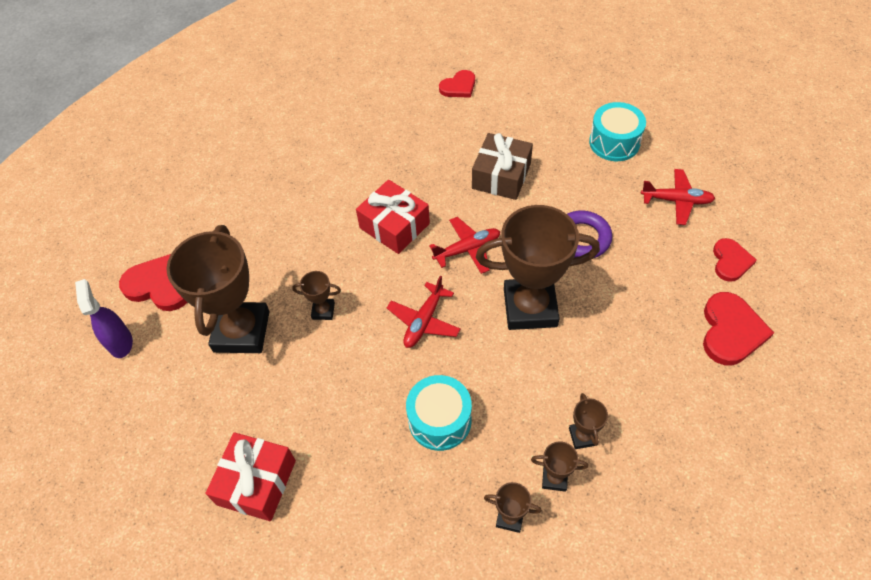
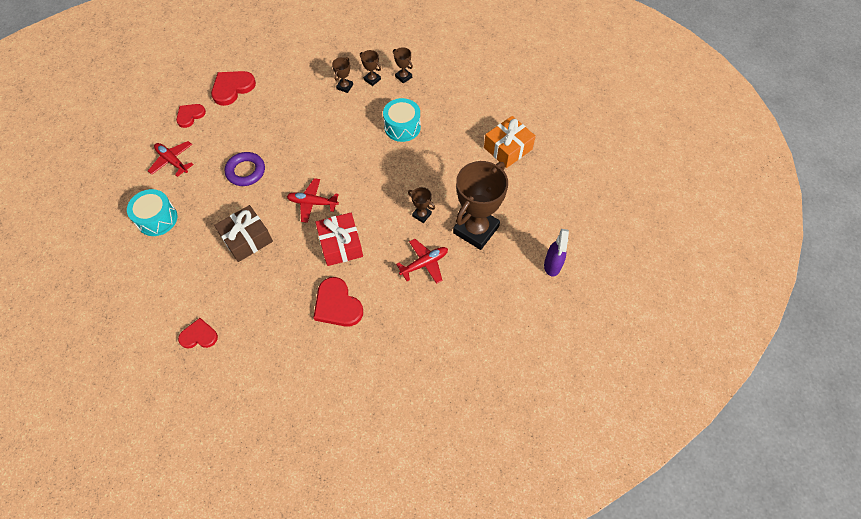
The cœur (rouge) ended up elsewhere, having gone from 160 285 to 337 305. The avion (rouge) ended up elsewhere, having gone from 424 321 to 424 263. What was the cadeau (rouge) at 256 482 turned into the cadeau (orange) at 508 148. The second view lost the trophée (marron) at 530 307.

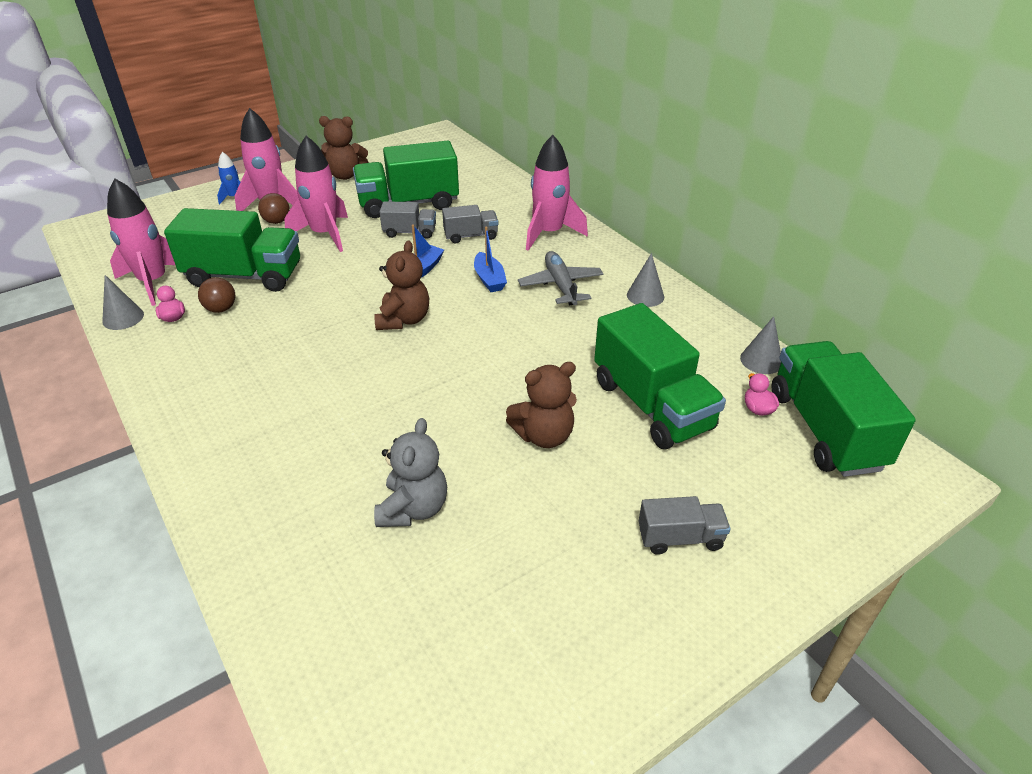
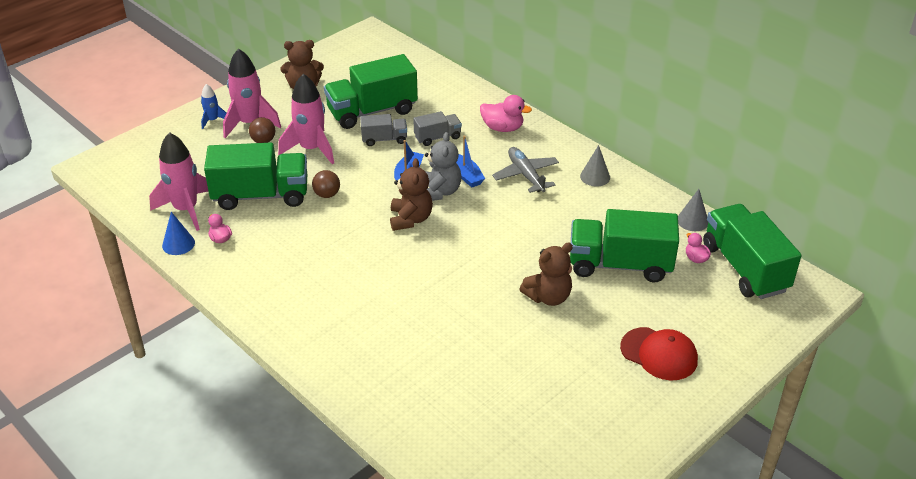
What was the cône (gris) at 123 318 turned into the cône (bleu) at 178 244. The balle (marron) ended up elsewhere, having gone from 221 309 to 327 194. The ours en peluche (gris) ended up elsewhere, having gone from 413 508 to 440 192. Where the fusée (rose) stood at 549 233, the canard (rose) came to stand at 502 128. The camion (vert) at 651 405 ended up facing another way, 135 degrees clockwise from before. Where the camion (gris) stood at 680 538, the casquette (rouge) came to stand at 659 354.

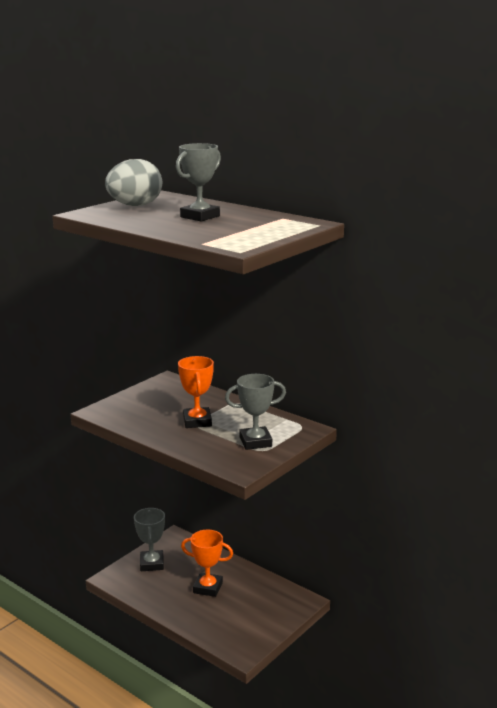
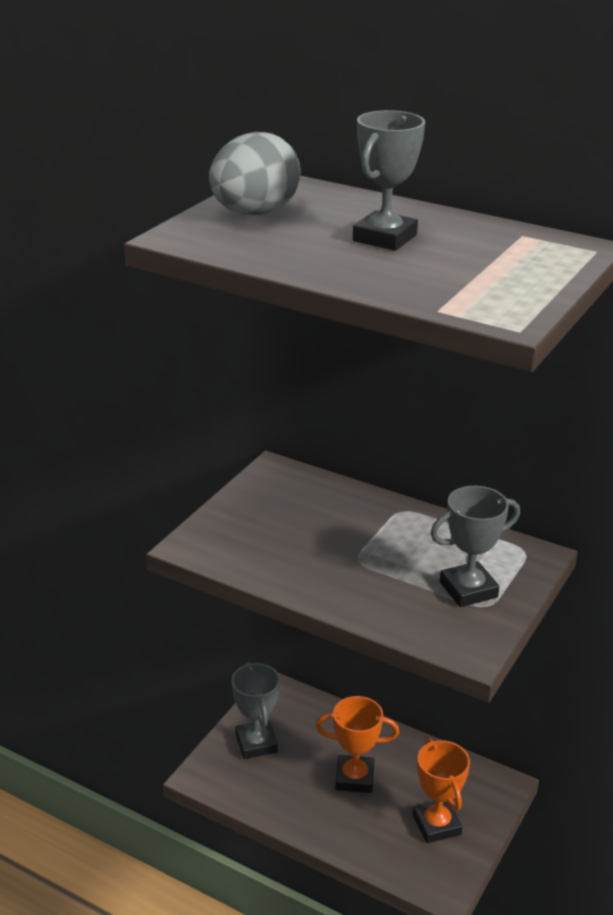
The trophée (orange) ended up elsewhere, having gone from 197 421 to 436 825.

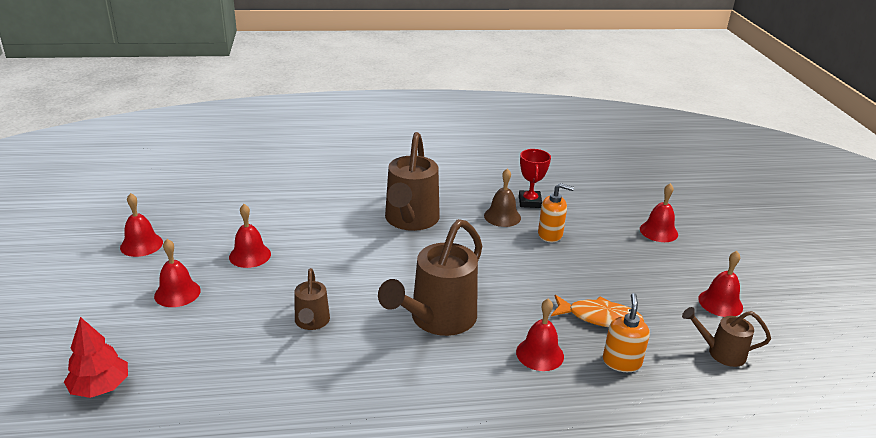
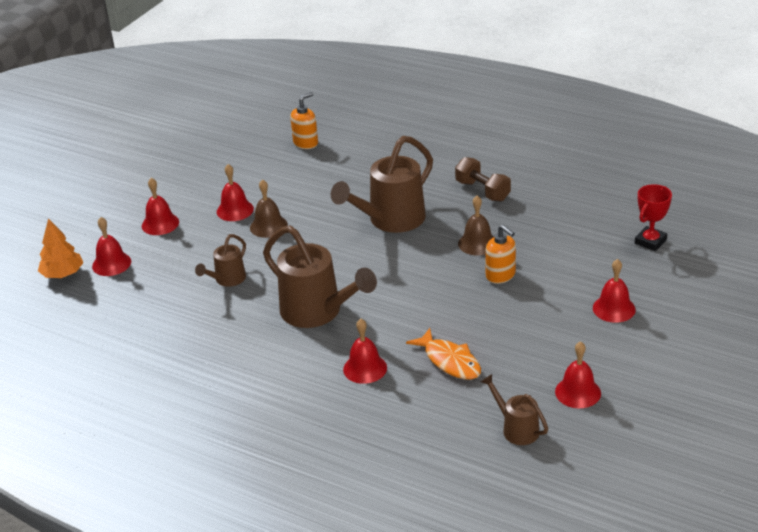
What was the arbre (rouge) at 100 387 turned into the arbre (orange) at 63 274. The cloche (rouge) ended up elsewhere, having gone from 141 244 to 111 264. The second view gained the cloche (marron) at 268 226. The arrosoir (marron) at 437 320 ended up facing another way, 120 degrees counterclockwise from before. The distributeur de savon (orange) ended up elsewhere, having gone from 621 362 to 306 143. The second view gained the haltère (marron) at 482 191. The trophée (rouge) ended up elsewhere, having gone from 529 202 to 650 241.

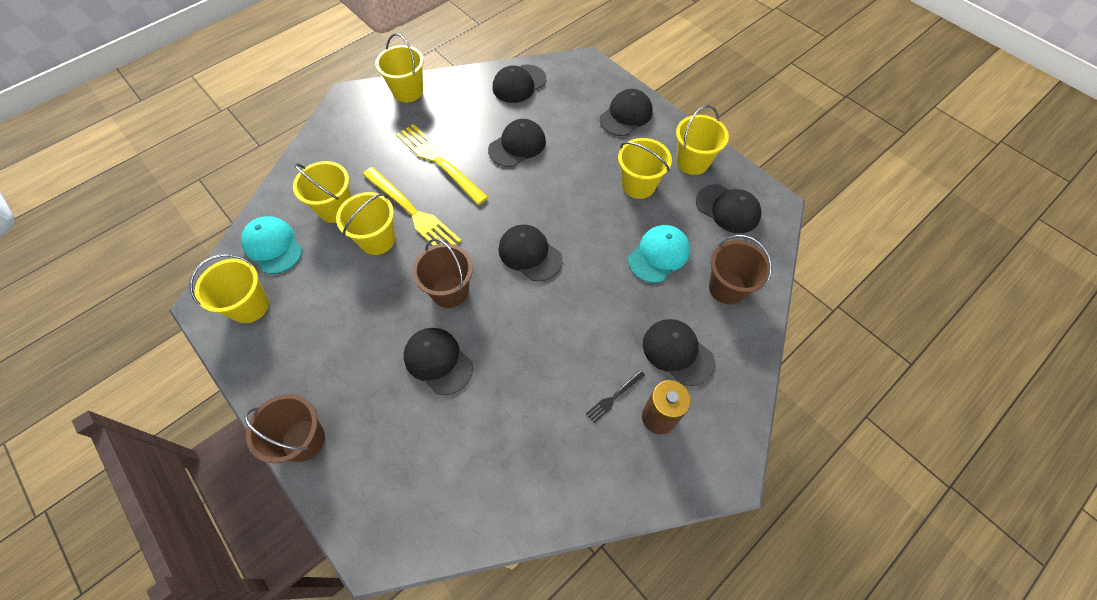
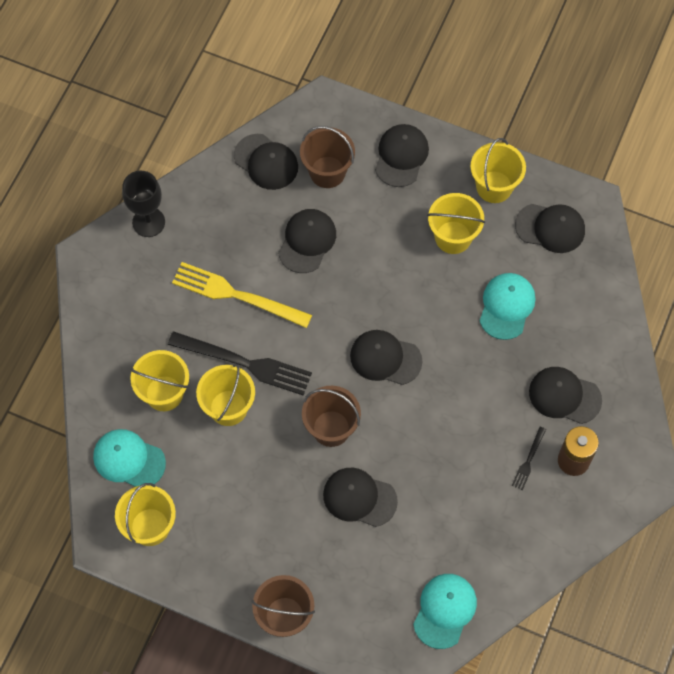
Where the seau (jaune) stood at 408 91, the verre à pied (noir) came to stand at 148 222. What was the fourchette (jaune) at 413 212 turned into the fourchette (noir) at 245 363. The casquette (noir) at 519 84 ended up facing another way, 75 degrees counterclockwise from before. The seau (marron) ended up elsewhere, having gone from 727 288 to 327 172. The second view gained the casquette (turquoise) at 444 610.

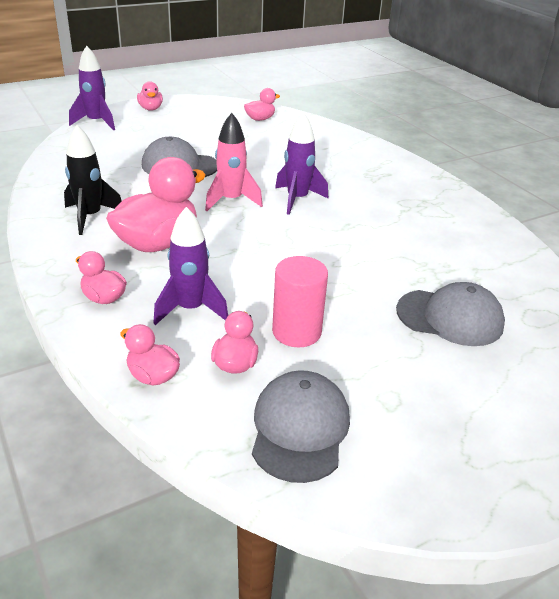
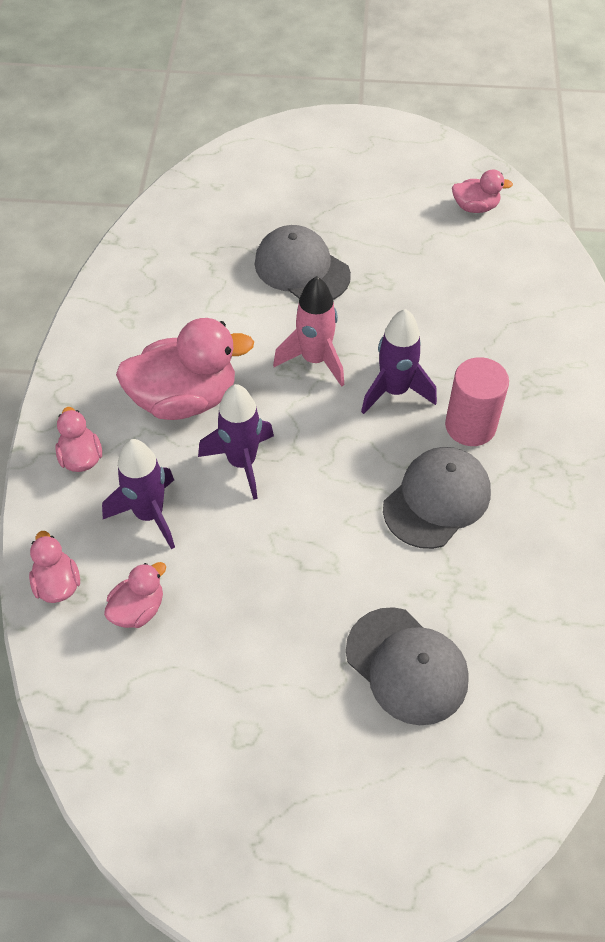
The fusée (violet) ended up elsewhere, having gone from 96 122 to 242 462. The casquette (gris) ended up elsewhere, having gone from 300 429 to 437 499. The cylindre (rose) ended up elsewhere, having gone from 296 332 to 470 426. The second view lost the fusée (noir) at 90 217. The second view lost the canard (rose) at 150 109.

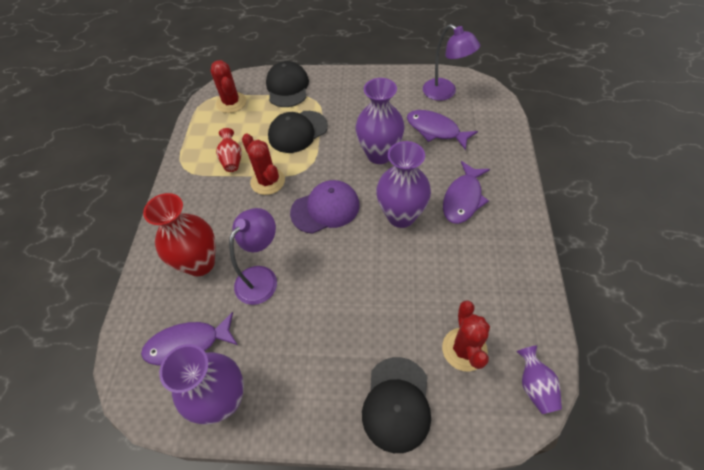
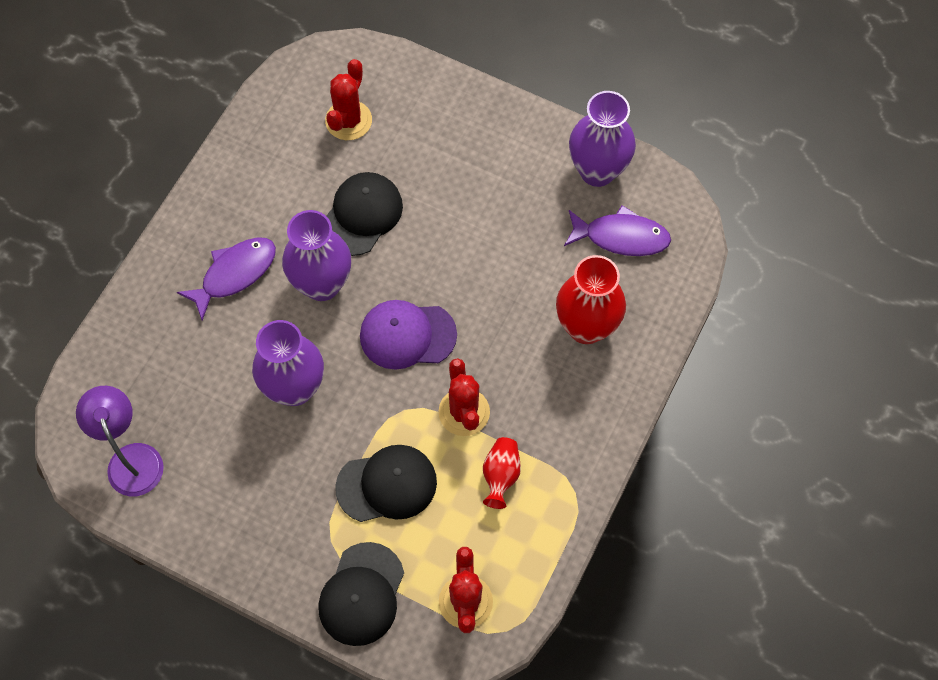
The casquette (noir) ended up elsewhere, having gone from 397 404 to 362 215. The second view lost the lampe (violet) at 262 277. The second view lost the poisson (violet) at 435 130. The second view lost the vase (violet) at 535 386.

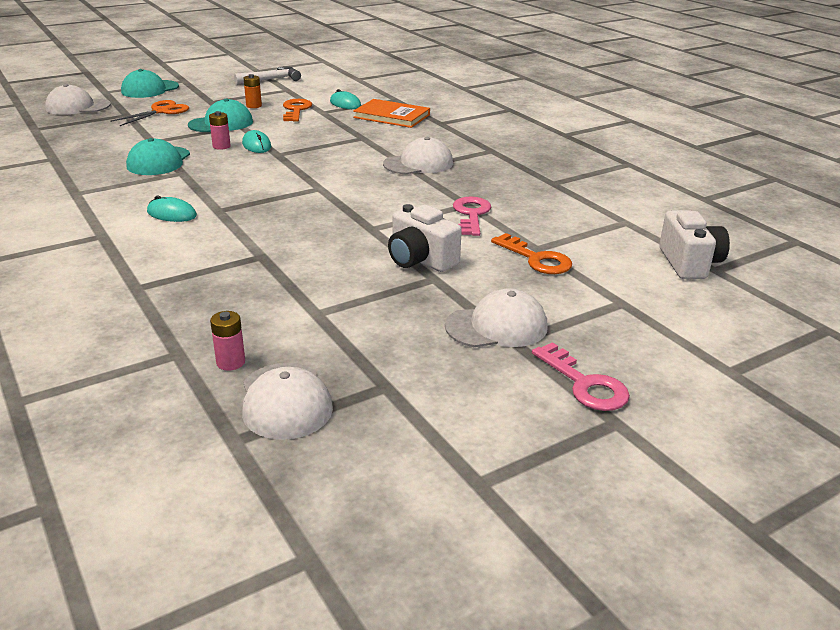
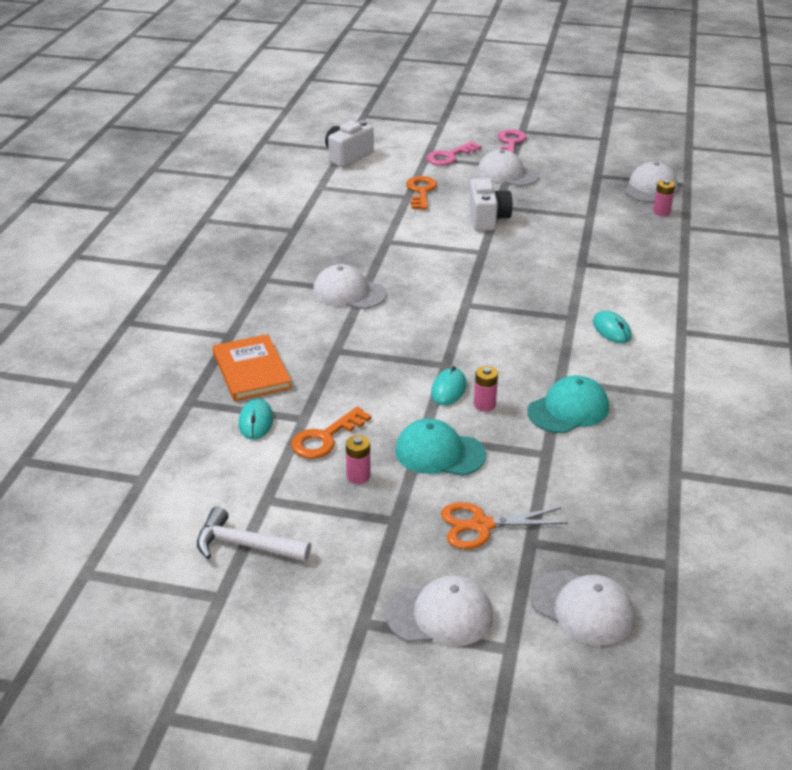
What was the pile (orange) at 254 106 turned into the pile (rose) at 358 476. What was the casquette (turquoise) at 150 89 turned into the casquette (blanc) at 440 615. The clé (rose) ended up elsewhere, having gone from 471 214 to 449 156.

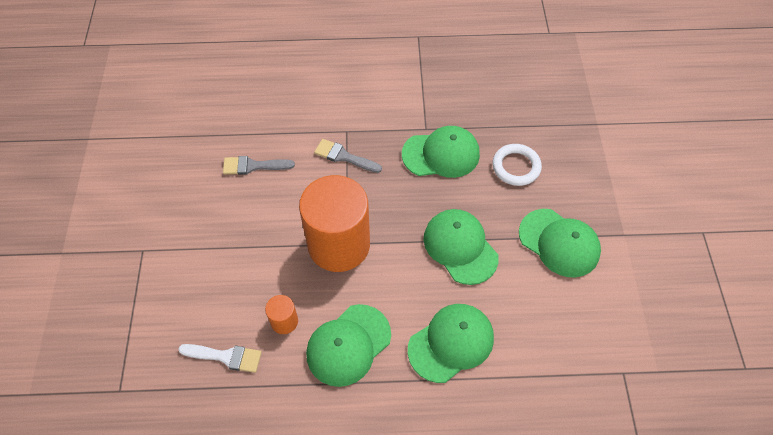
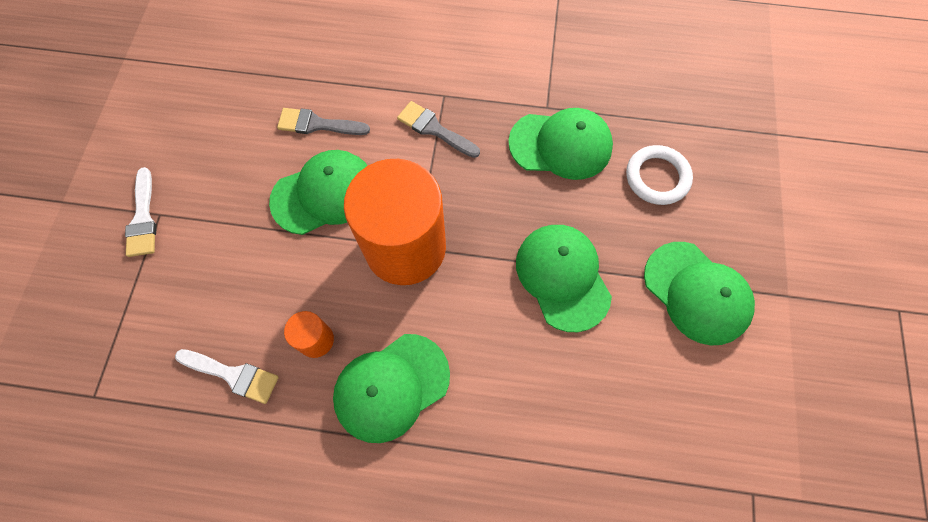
The second view gained the pinceau (blanc) at 143 218. The casquette (vert) ended up elsewhere, having gone from 451 343 to 324 194.

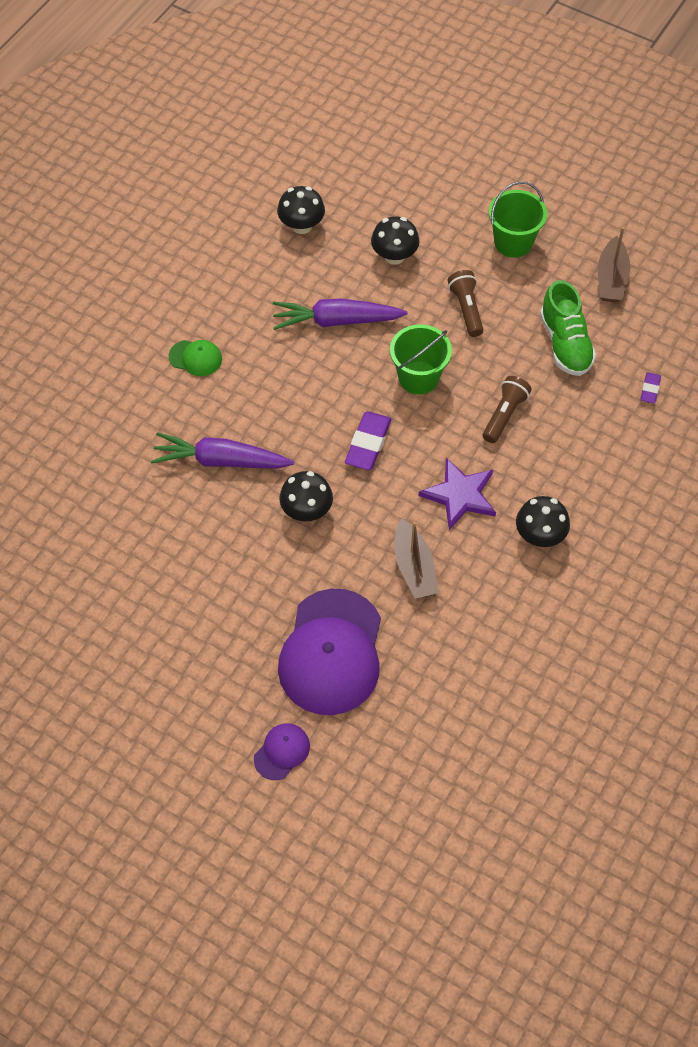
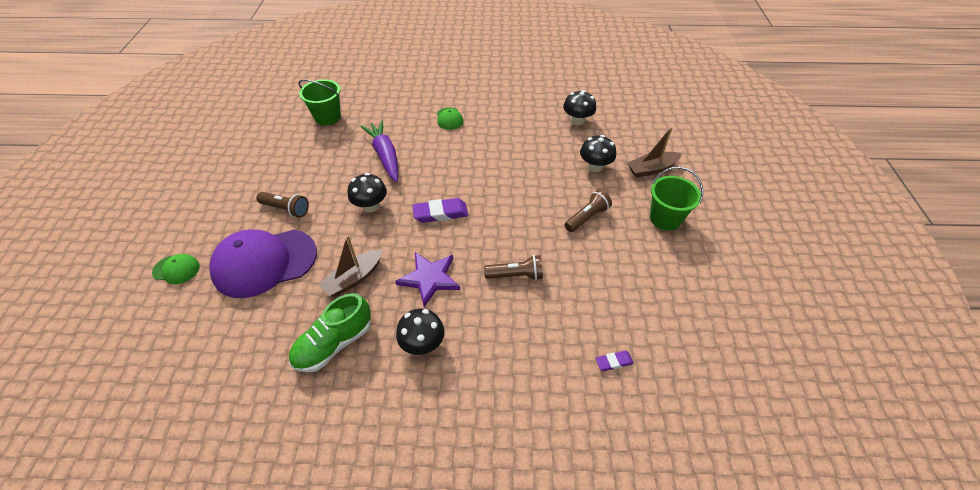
What was the casquette (violet) at 282 752 turned into the casquette (vert) at 176 269. The second view gained the lampe de poche (marron) at 286 209. The chaussure (vert) ended up elsewhere, having gone from 565 344 to 334 344. The seau (vert) ended up elsewhere, having gone from 418 377 to 327 117. The bateau (marron) ended up elsewhere, having gone from 611 279 to 651 169. The second view lost the carotte (violet) at 336 321.

